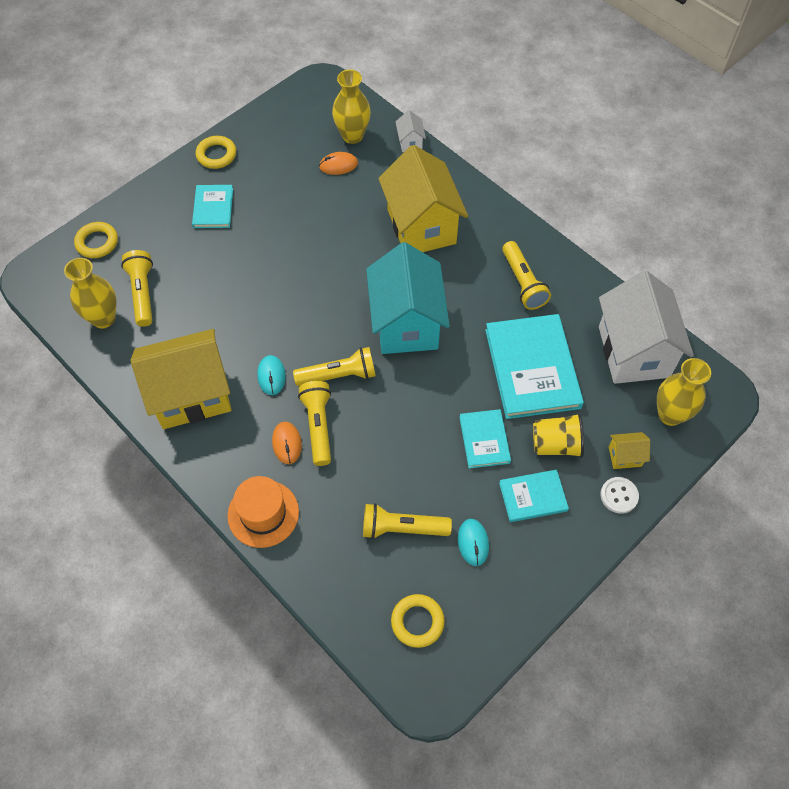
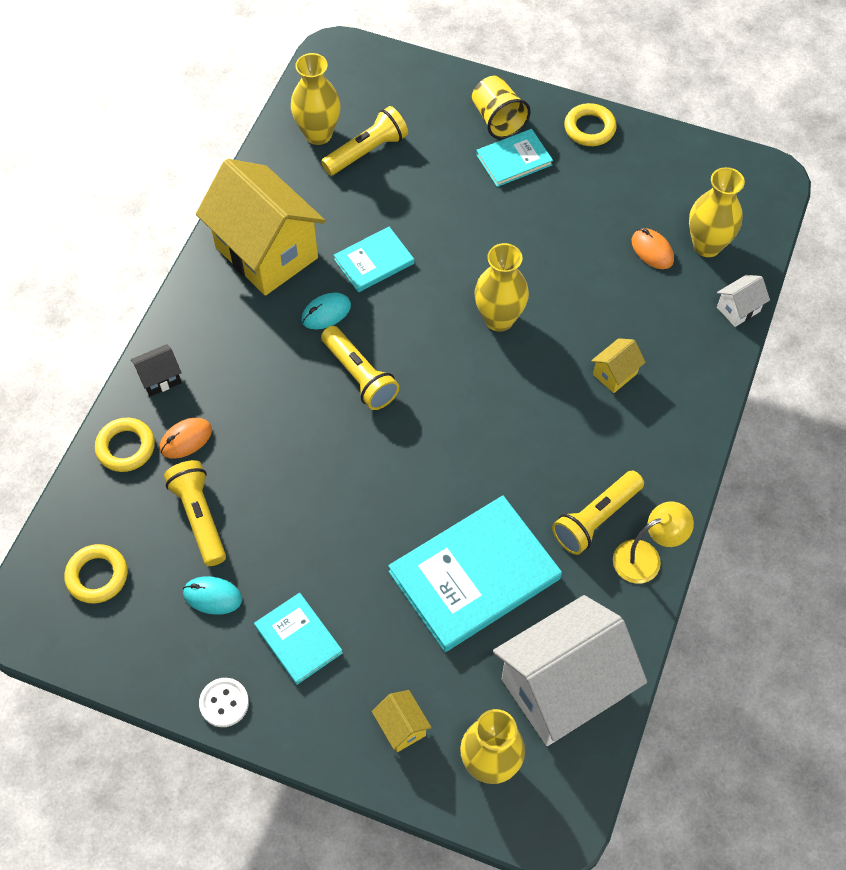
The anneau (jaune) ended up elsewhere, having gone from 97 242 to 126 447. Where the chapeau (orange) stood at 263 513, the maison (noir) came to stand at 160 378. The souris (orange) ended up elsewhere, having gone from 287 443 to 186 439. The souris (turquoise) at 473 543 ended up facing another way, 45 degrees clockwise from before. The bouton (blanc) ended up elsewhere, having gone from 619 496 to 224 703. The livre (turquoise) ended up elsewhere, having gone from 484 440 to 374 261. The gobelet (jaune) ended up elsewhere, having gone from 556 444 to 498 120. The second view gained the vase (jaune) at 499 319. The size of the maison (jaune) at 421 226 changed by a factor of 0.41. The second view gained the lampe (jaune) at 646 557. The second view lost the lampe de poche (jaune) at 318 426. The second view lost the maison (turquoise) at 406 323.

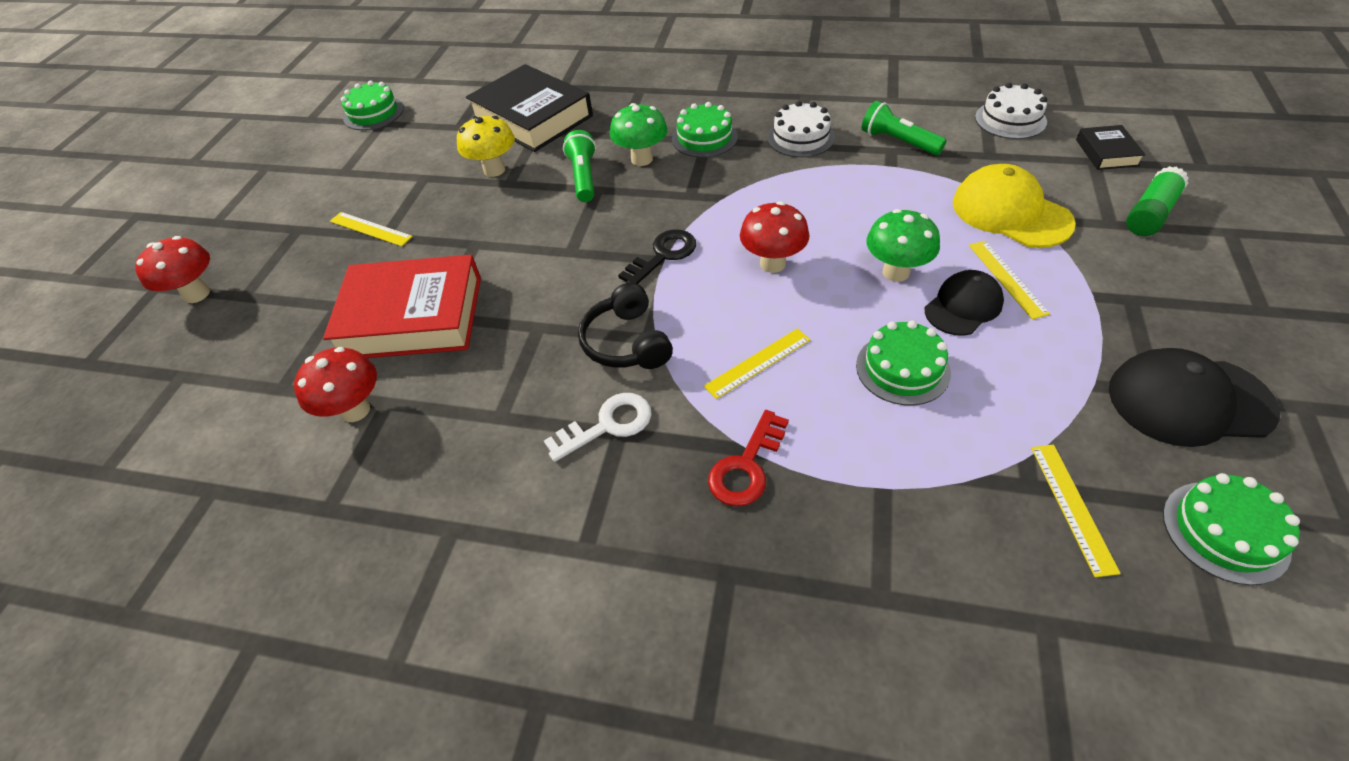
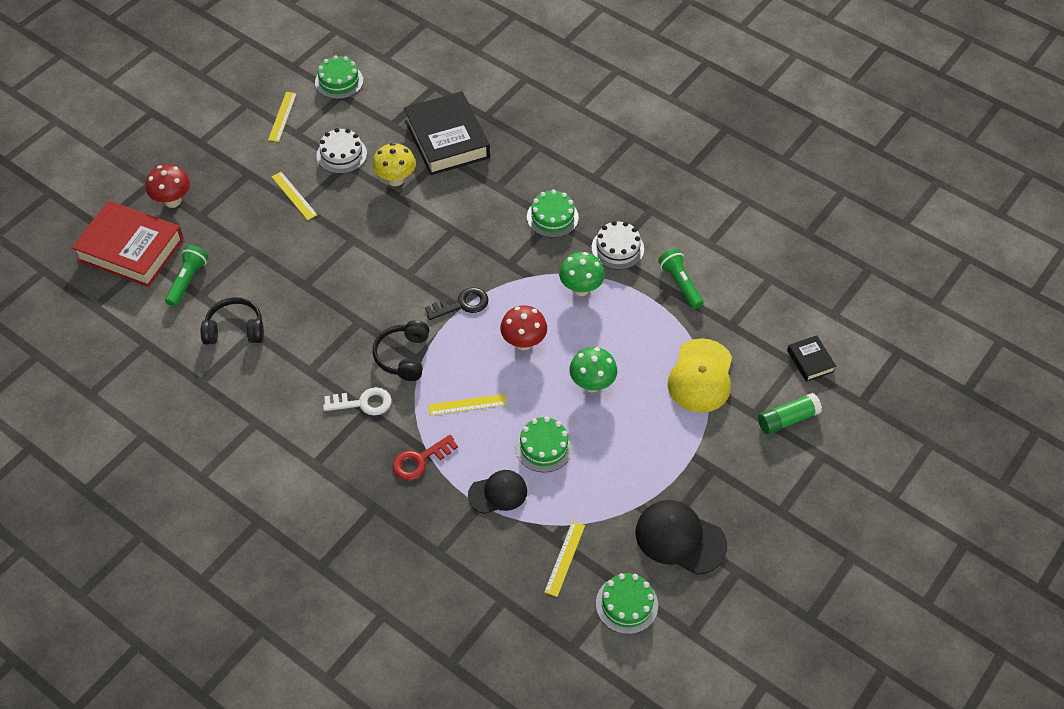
The livre (rouge) ended up elsewhere, having gone from 412 317 to 131 249. The lampe de poche (vert) ended up elsewhere, having gone from 584 177 to 187 281. Where the champignon (rouge) stood at 355 410, the casque audio (noir) came to stand at 235 329. The règle (jaune) ended up elsewhere, having gone from 1007 278 to 282 116. The gâteau (blanc) ended up elsewhere, having gone from 1010 119 to 341 154. The casquette (noir) ended up elsewhere, having gone from 963 306 to 498 493. The champignon (vert) ended up elsewhere, having gone from 642 159 to 580 289. The casquette (jaune) at 1010 212 ended up facing another way, 150 degrees counterclockwise from before. The livre (noir) at 1106 152 ended up facing another way, 45 degrees counterclockwise from before.

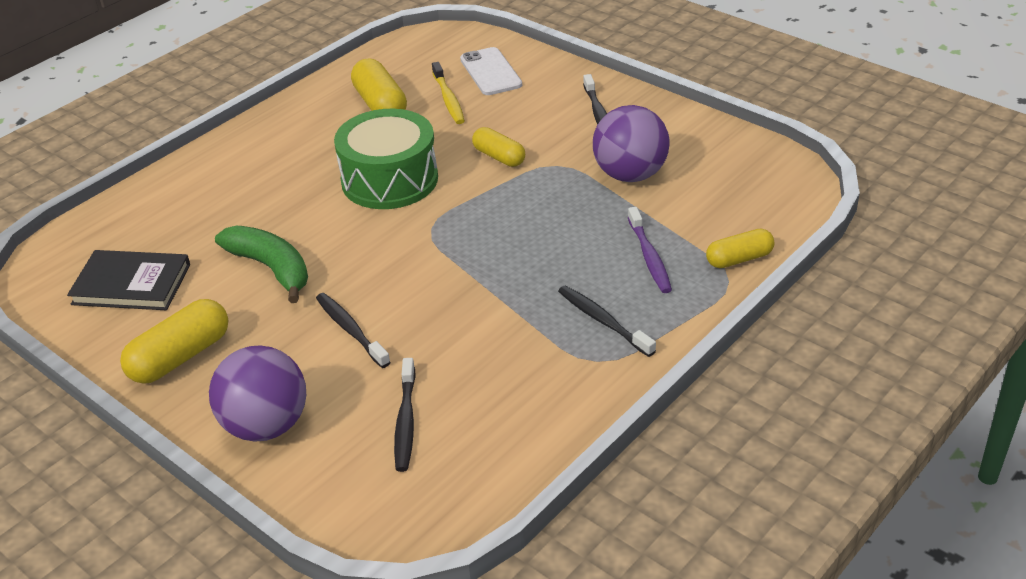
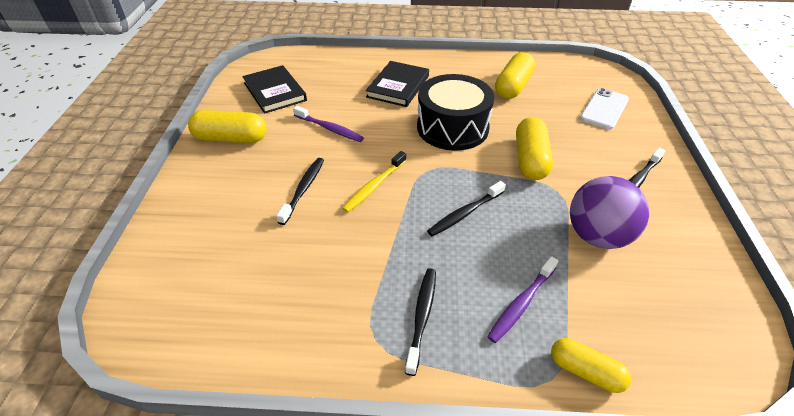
Where the banane (vert) stood at 271 268, the brosse à dents (violet) came to stand at 329 128. The brosse à dents (jaune) ended up elsewhere, having gone from 448 99 to 374 186. The second view gained the livre (noir) at 398 86. What was the tambour (vert) at 389 180 turned into the tambour (noir) at 452 128. The brosse à dents (noir) ended up elsewhere, having gone from 405 422 to 465 213. The size of the gélule (jaune) at 499 157 changed by a factor of 1.54. The second view lost the balle (violet) at 266 426.

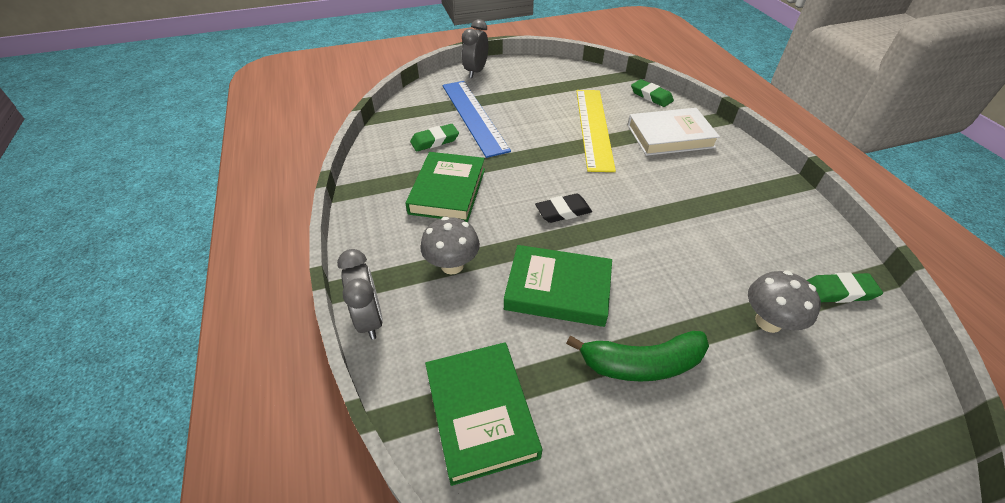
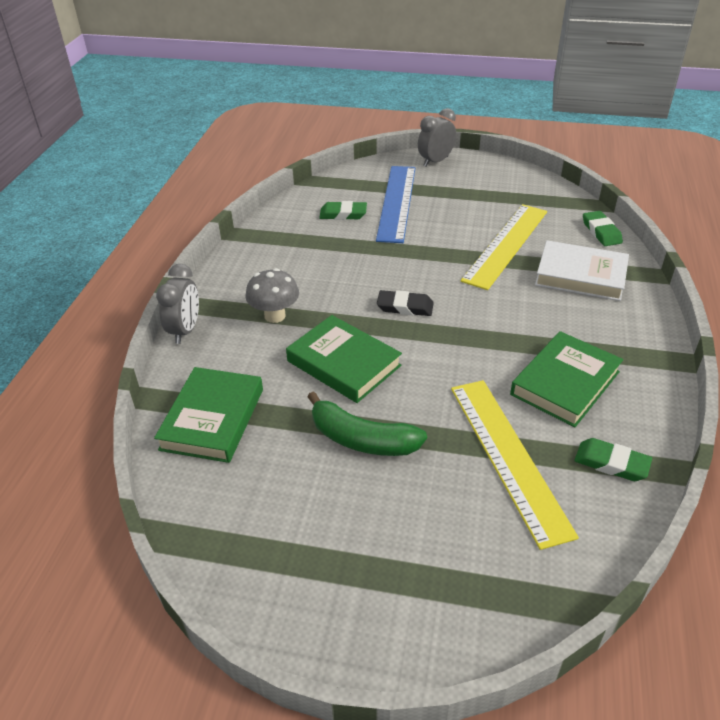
Where the champignon (gris) stood at 768 322, the règle (jaune) came to stand at 508 457. The livre (vert) ended up elsewhere, having gone from 448 191 to 565 383.

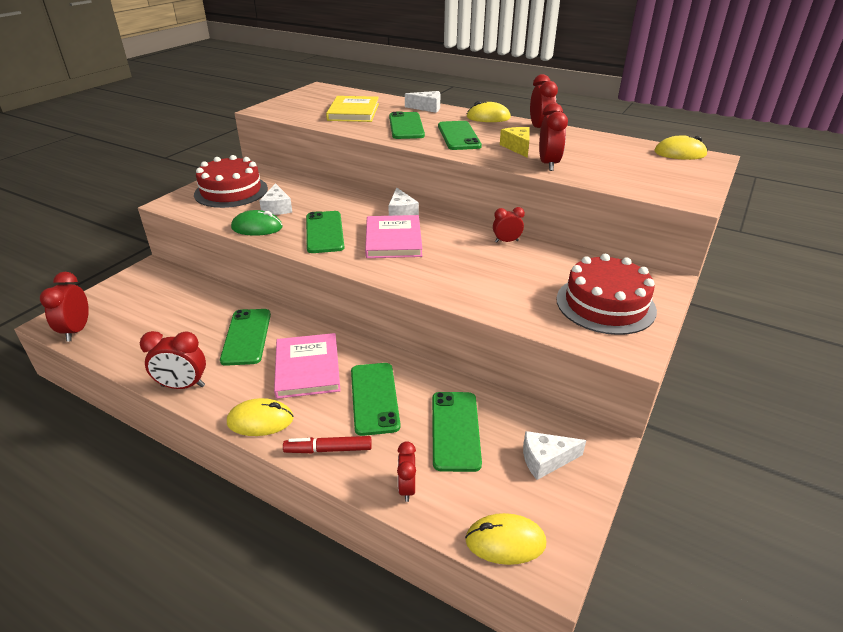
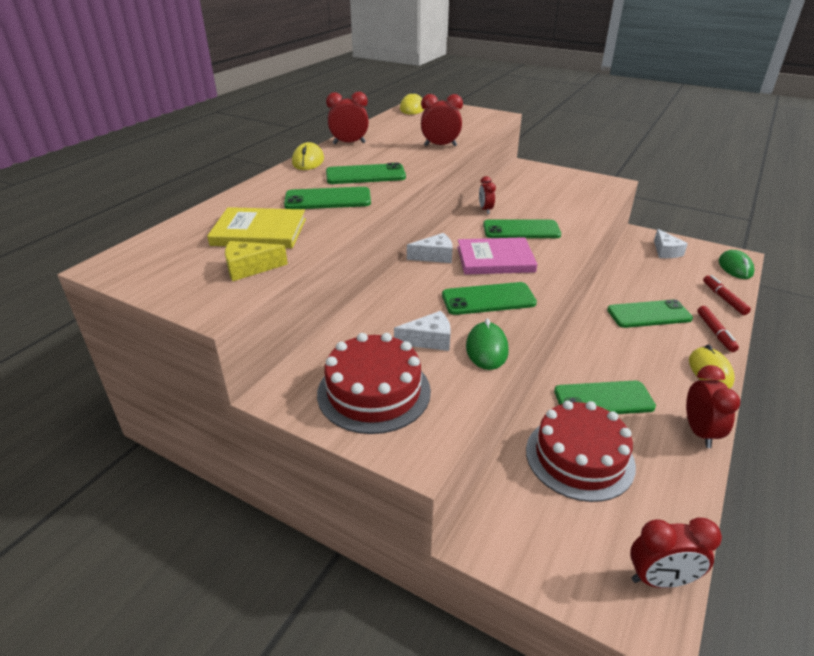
The fromage (jaune) ended up elsewhere, having gone from 517 147 to 249 268. The téléphone (vert) ended up elsewhere, having gone from 455 430 to 521 230. The gâteau (rouge) ended up elsewhere, having gone from 605 304 to 579 457. Where the réveil (rouge) stood at 407 488, the feutre (rouge) came to stand at 724 299. What was the souris (jaune) at 505 541 turned into the souris (vert) at 735 267. The second view lost the livre (rose) at 307 368. The second view lost the fromage (blanc) at 427 108.

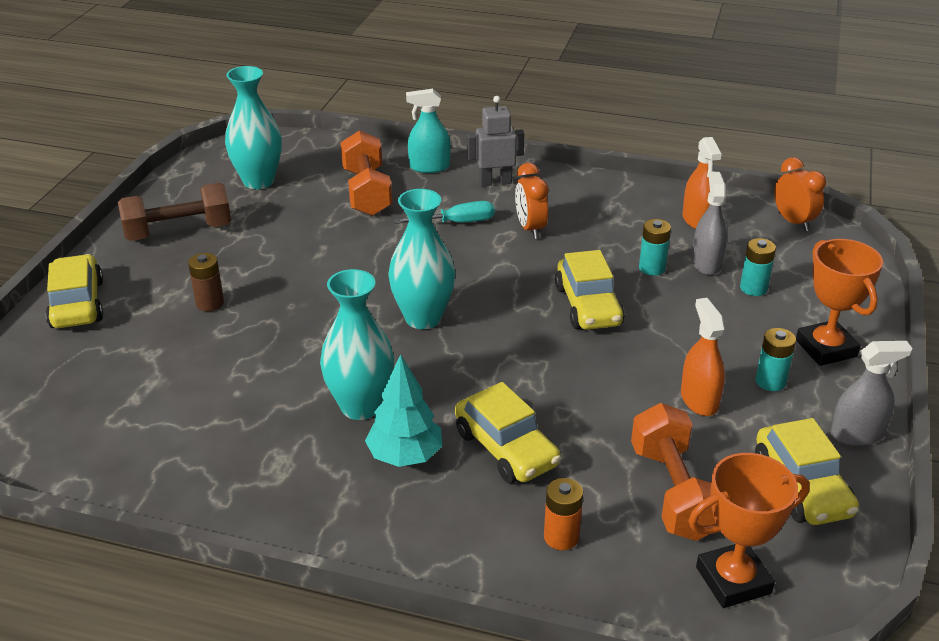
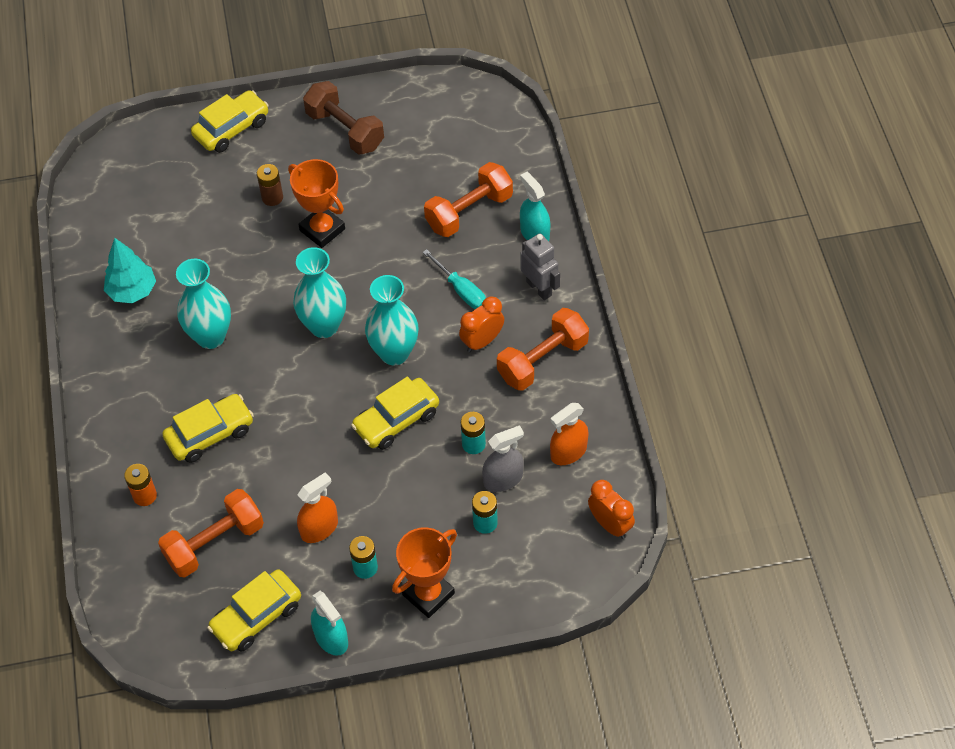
The arbre (turquoise) ended up elsewhere, having gone from 405 456 to 132 291. The voiture (jaune) at 506 449 ended up facing another way, 150 degrees counterclockwise from before. The trophée (orange) ended up elsewhere, having gone from 733 580 to 322 230. What was the vaporisateur (gris) at 857 434 turned into the vaporisateur (turquoise) at 331 638. The vase (turquoise) ended up elsewhere, having gone from 258 181 to 394 353. The second view gained the haltère (orange) at 542 360. The réveil (orange) at 793 222 ended up facing another way, 75 degrees counterclockwise from before.

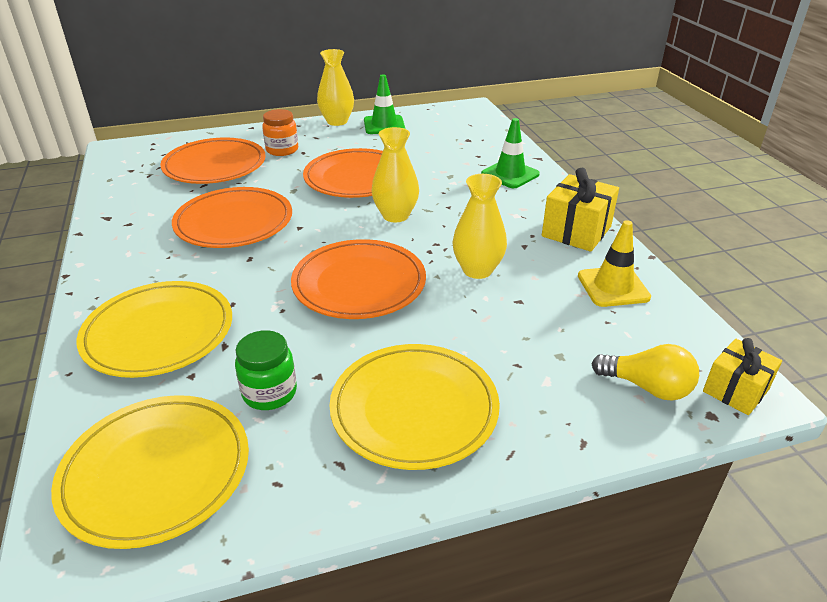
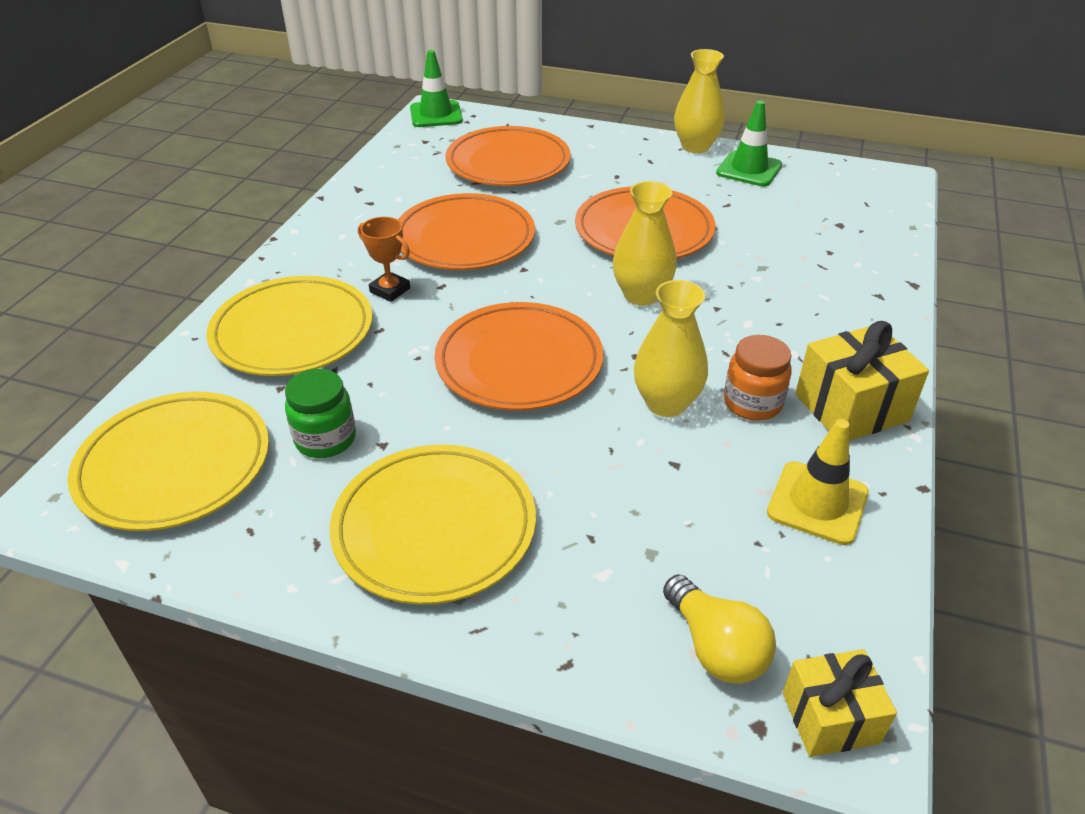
The second view gained the trophée (orange) at 390 290. The cône de chantier (vert) ended up elsewhere, having gone from 510 174 to 436 114. The bocal (orange) ended up elsewhere, having gone from 282 150 to 752 403.

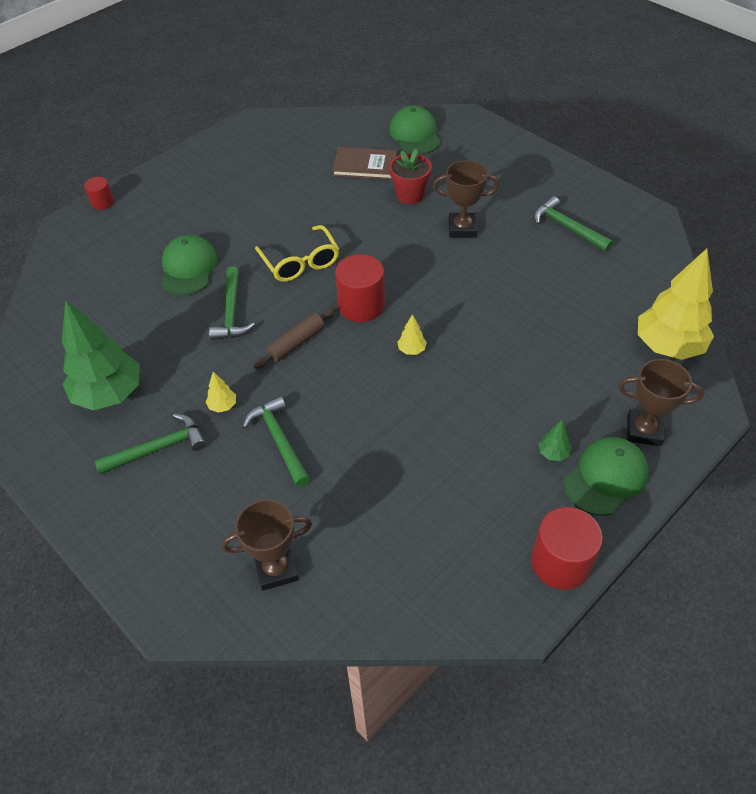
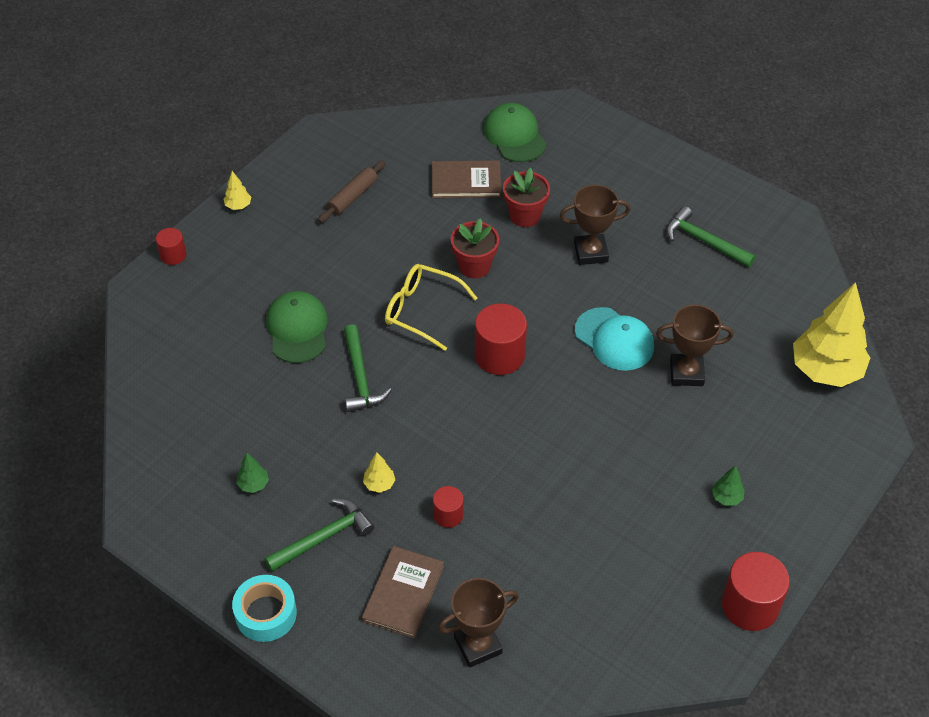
The arbre (jaune) ended up elsewhere, having gone from 411 350 to 238 206. The second view gained the ruban adhésif (turquoise) at 266 613. The size of the arbre (vert) at 109 394 changed by a factor of 0.40. The rouleau à pâtisserie (marron) ended up elsewhere, having gone from 296 343 to 352 197. The second view gained the livre (marron) at 403 593. The lunettes (jaune) at 300 262 ended up facing another way, 150 degrees clockwise from before. Where the marteau (vert) stood at 279 440, the cylindre (rouge) came to stand at 448 515. The second view gained the pot de fleurs (rouge) at 474 266. The second view gained the casquette (turquoise) at 614 339. The trophée (marron) ended up elsewhere, having gone from 644 430 to 686 373. The second view lost the casquette (vert) at 606 477.

